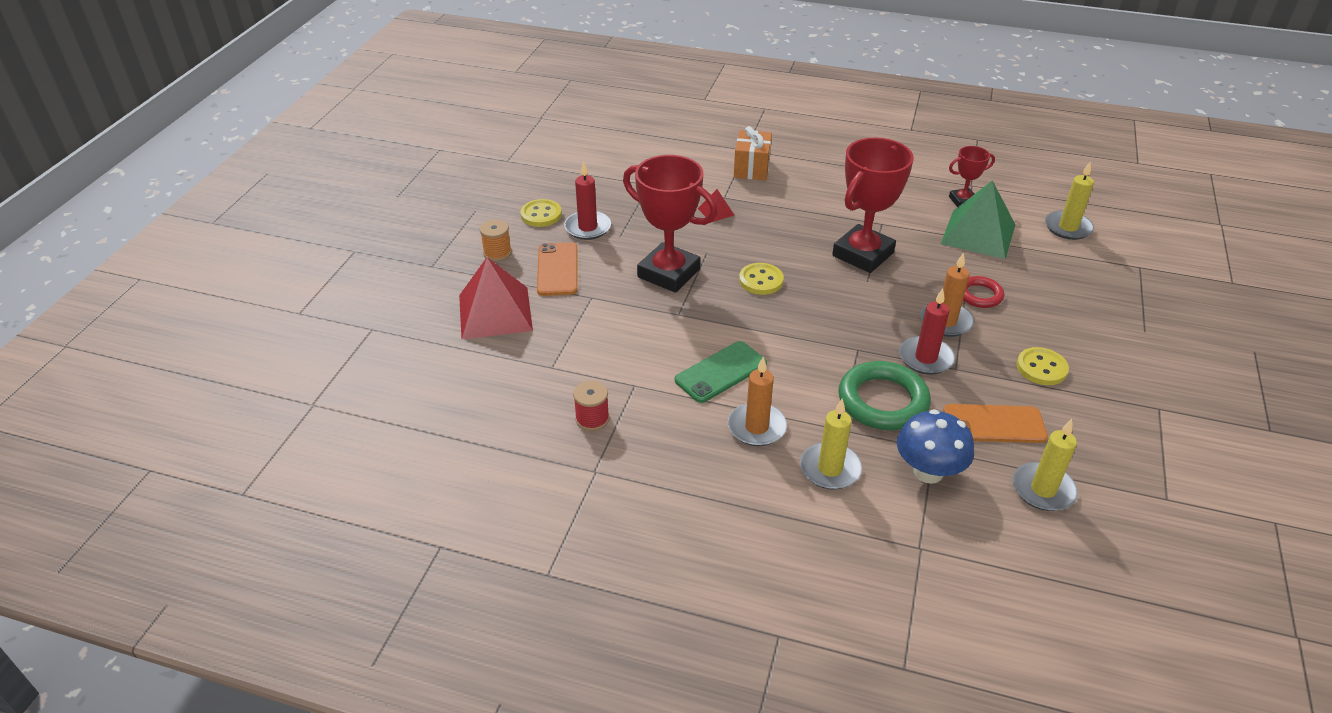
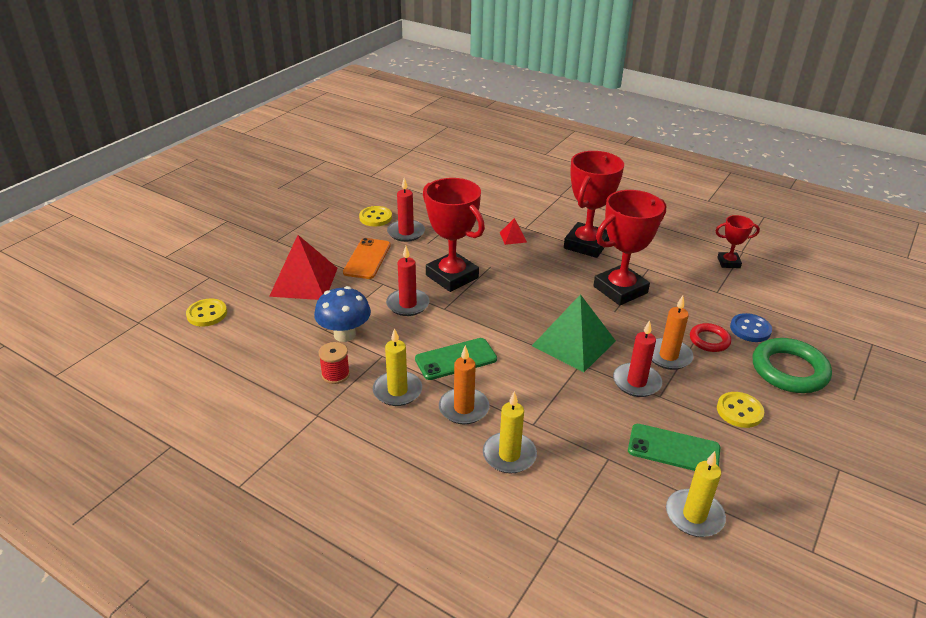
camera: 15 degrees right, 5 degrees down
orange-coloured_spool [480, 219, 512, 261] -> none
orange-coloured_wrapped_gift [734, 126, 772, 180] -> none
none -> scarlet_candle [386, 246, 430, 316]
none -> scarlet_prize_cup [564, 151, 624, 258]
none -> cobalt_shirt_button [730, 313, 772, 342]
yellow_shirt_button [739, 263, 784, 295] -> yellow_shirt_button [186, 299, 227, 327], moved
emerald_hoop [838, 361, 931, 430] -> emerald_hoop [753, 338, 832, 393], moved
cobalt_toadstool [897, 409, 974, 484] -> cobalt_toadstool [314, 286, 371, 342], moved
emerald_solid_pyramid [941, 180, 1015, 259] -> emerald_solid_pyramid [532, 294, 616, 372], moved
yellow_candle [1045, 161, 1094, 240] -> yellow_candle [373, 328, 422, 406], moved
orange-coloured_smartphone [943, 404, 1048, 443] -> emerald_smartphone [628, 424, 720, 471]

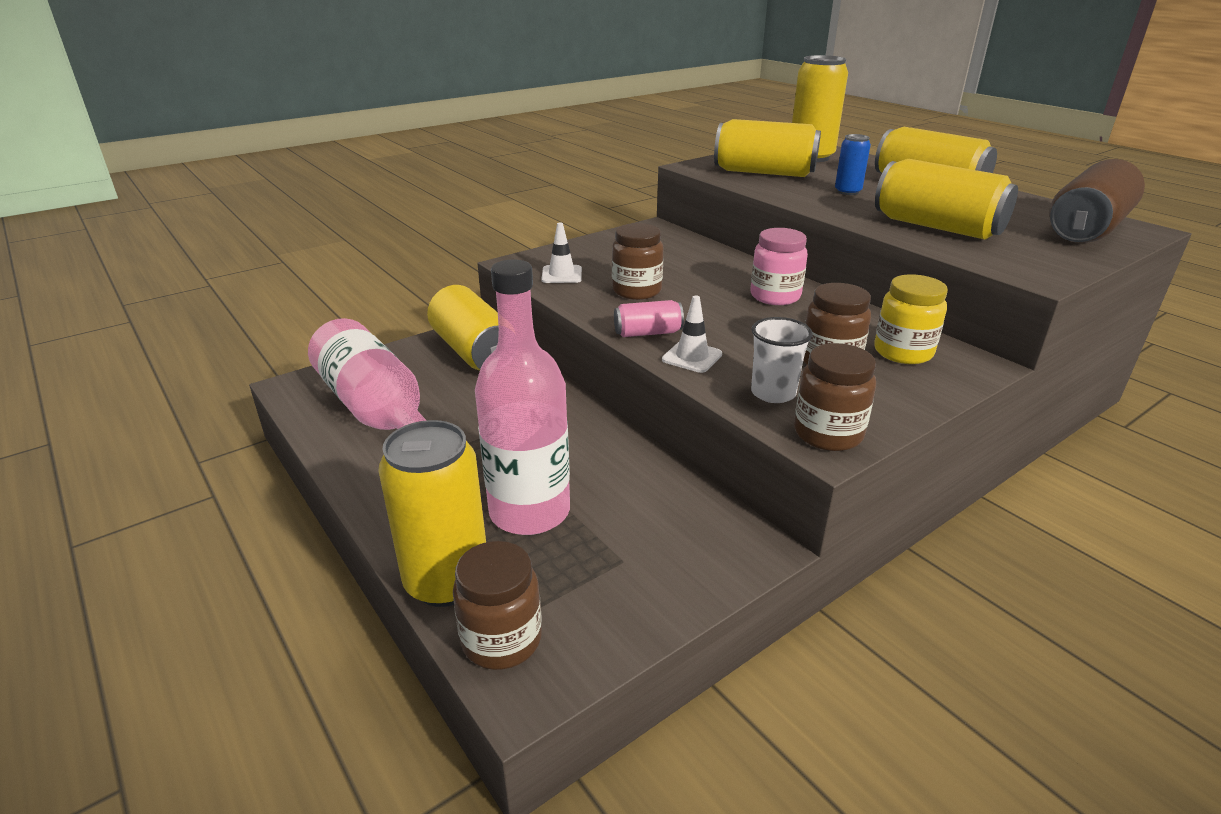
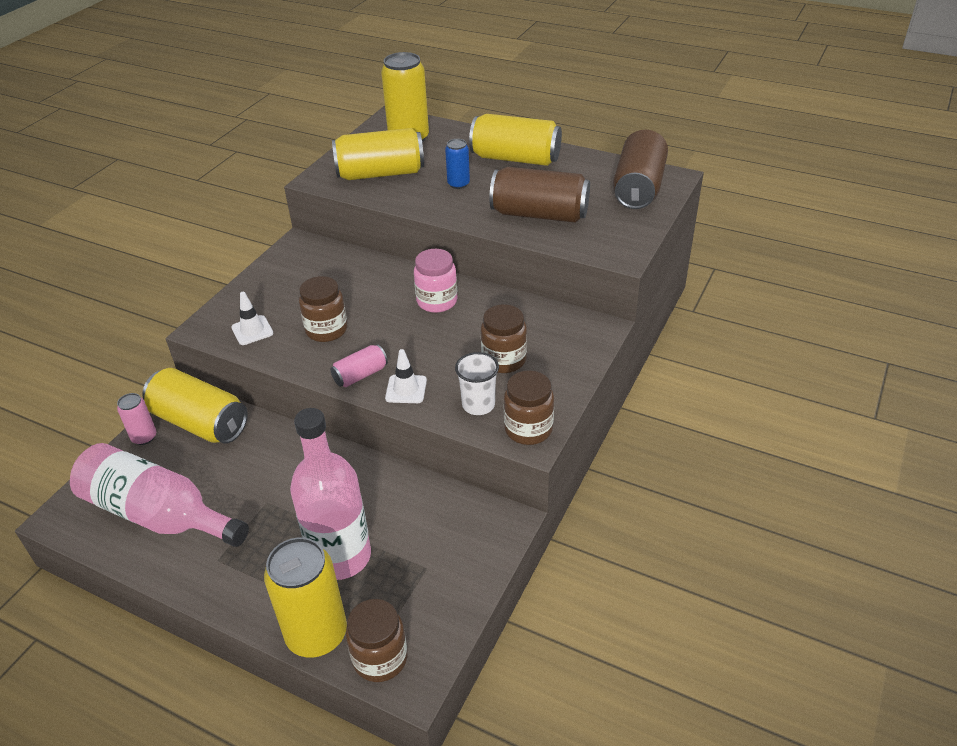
camera: 25 degrees left, 10 degrees up
yellow_jam_jar [874, 274, 948, 364] -> none
none -> rosy_tin [117, 393, 156, 445]
yellow_tin [875, 159, 1018, 240] -> russet_tin [489, 167, 590, 223]

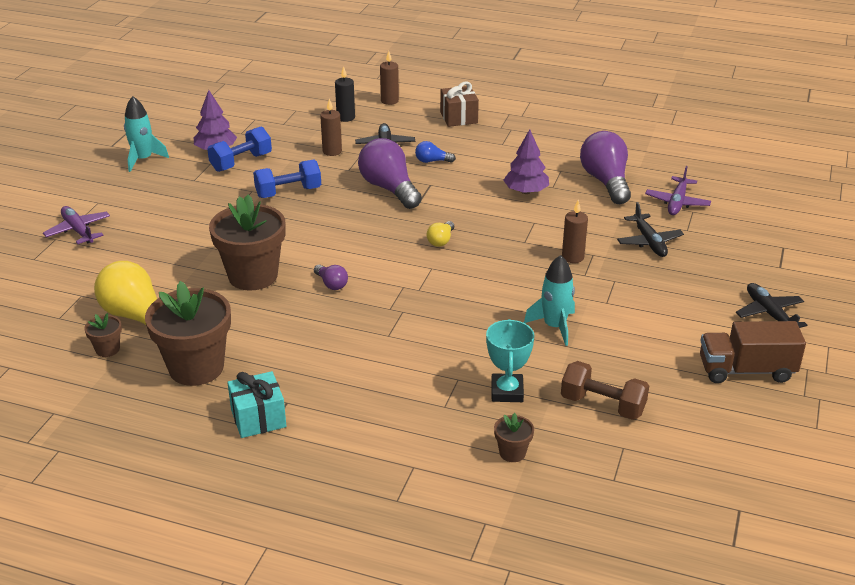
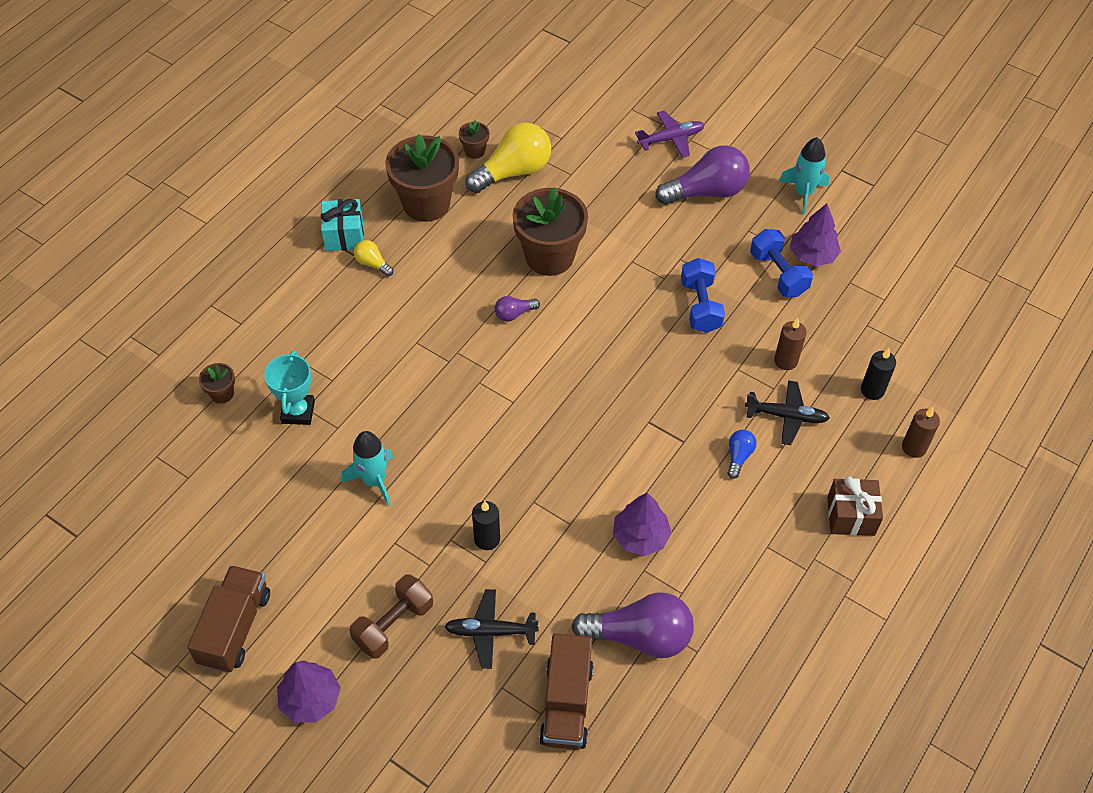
camera: 105 degrees right, 20 degrees up
purple_bulb [358, 138, 422, 209] -> purple_bulb [655, 145, 750, 205], moved
yellow_bulb [427, 221, 454, 247] -> yellow_bulb [354, 240, 393, 277], moved
russet_dumbbell [561, 361, 649, 420] -> russet_dumbbell [349, 574, 433, 659], moved
purple_aeroplane [645, 166, 711, 215] -> russet_truck [539, 633, 594, 750]
jet-black_aeroplane [736, 283, 807, 328] -> purple_fir_tree [277, 661, 341, 723]
russet_candle [562, 200, 588, 263] -> jet-black_candle [472, 501, 500, 550]
teal_prize_cup [486, 319, 535, 402] -> teal_prize_cup [264, 351, 315, 425], 75 degrees clockwise

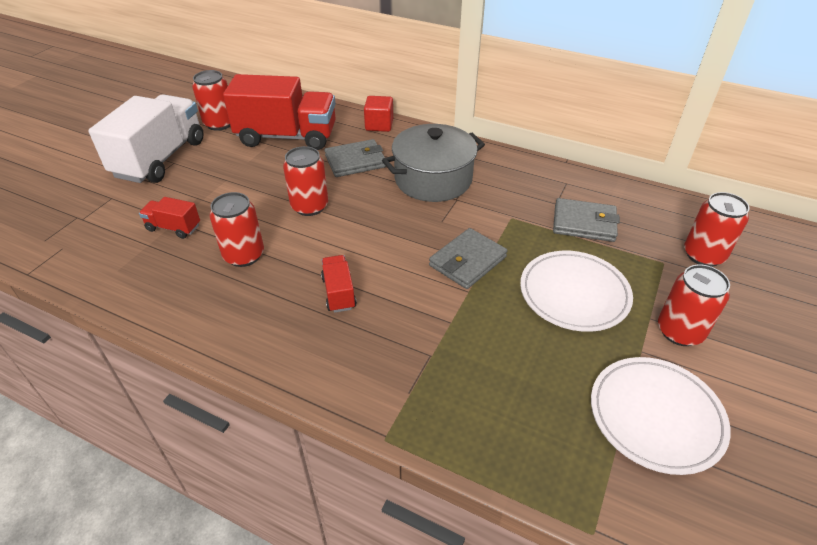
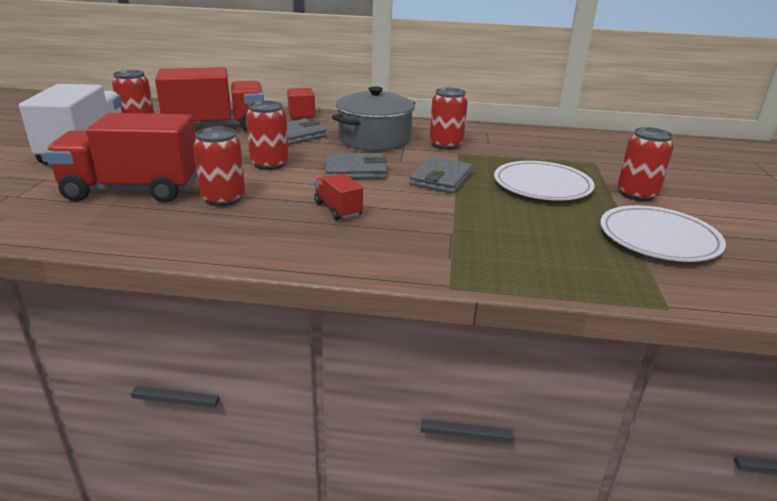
camera: 20 degrees left, 15 degrees down
gray_wallet [553, 198, 620, 242] -> gray_wallet [325, 153, 387, 179], moved
scarlet_tin [684, 192, 750, 267] -> scarlet_tin [430, 87, 468, 150], moved
scarlet_truck [139, 197, 200, 239] -> scarlet_truck [45, 113, 197, 203], x2.21

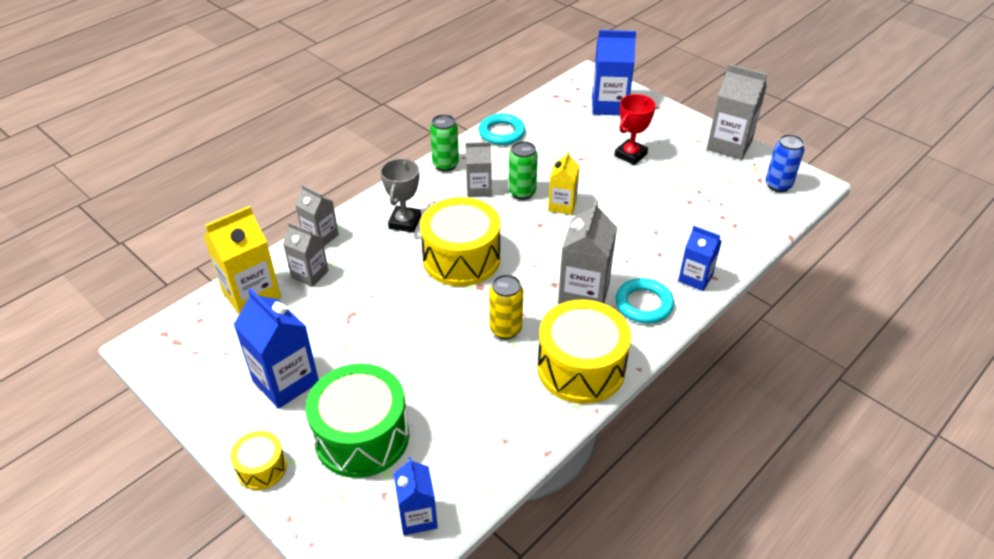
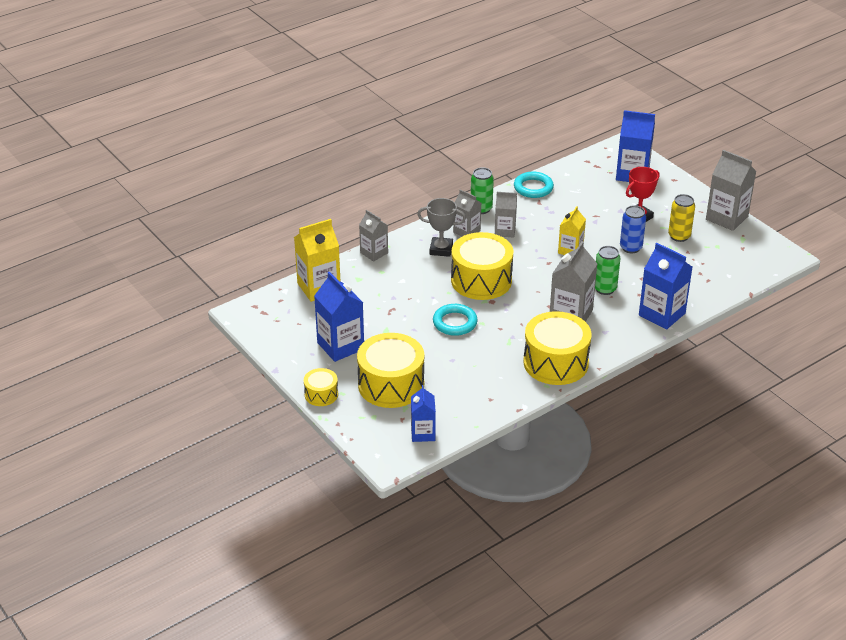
camera: 10 degrees right, 5 degrees down
gray_carton [283, 222, 329, 287] -> gray_carton [453, 189, 481, 237], moved
yellow_tin [489, 274, 523, 339] -> yellow_tin [668, 194, 695, 242], moved
emerald_tin [509, 141, 538, 200] -> emerald_tin [595, 246, 620, 295], moved
teal_hoop [616, 278, 674, 323] -> teal_hoop [433, 304, 478, 336], moved
cobalt_tin [766, 134, 804, 192] -> cobalt_tin [620, 205, 646, 254], moved
emerald_toy_drum [305, 364, 409, 478] -> yellow_toy_drum [357, 333, 424, 408]
gray_prize_cup [380, 158, 421, 233] -> gray_prize_cup [417, 198, 466, 257], 75 degrees clockwise
cobalt_carton [678, 226, 722, 291] -> cobalt_carton [639, 243, 692, 330], x1.61

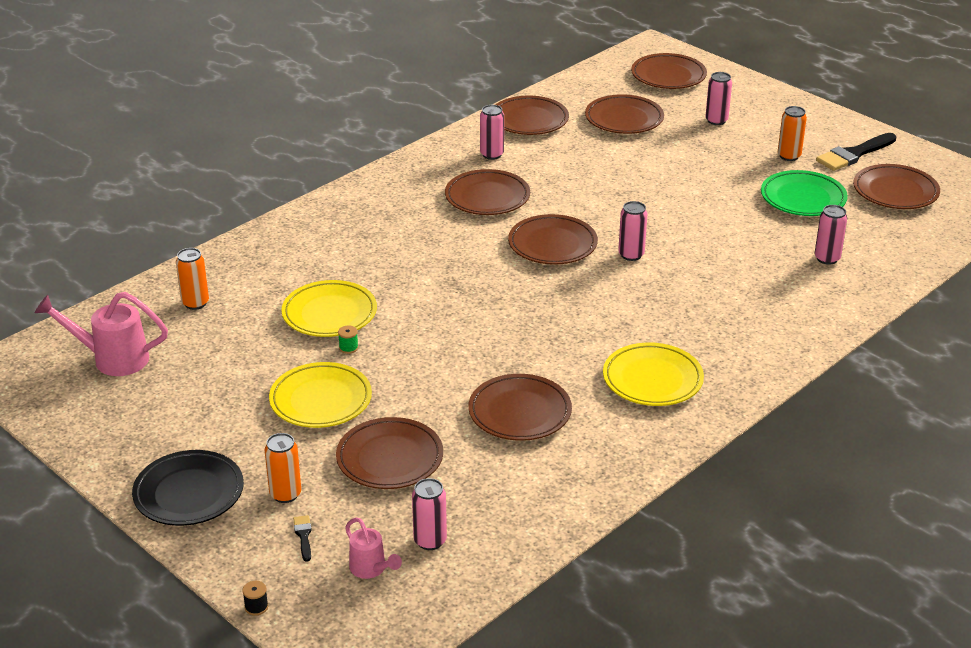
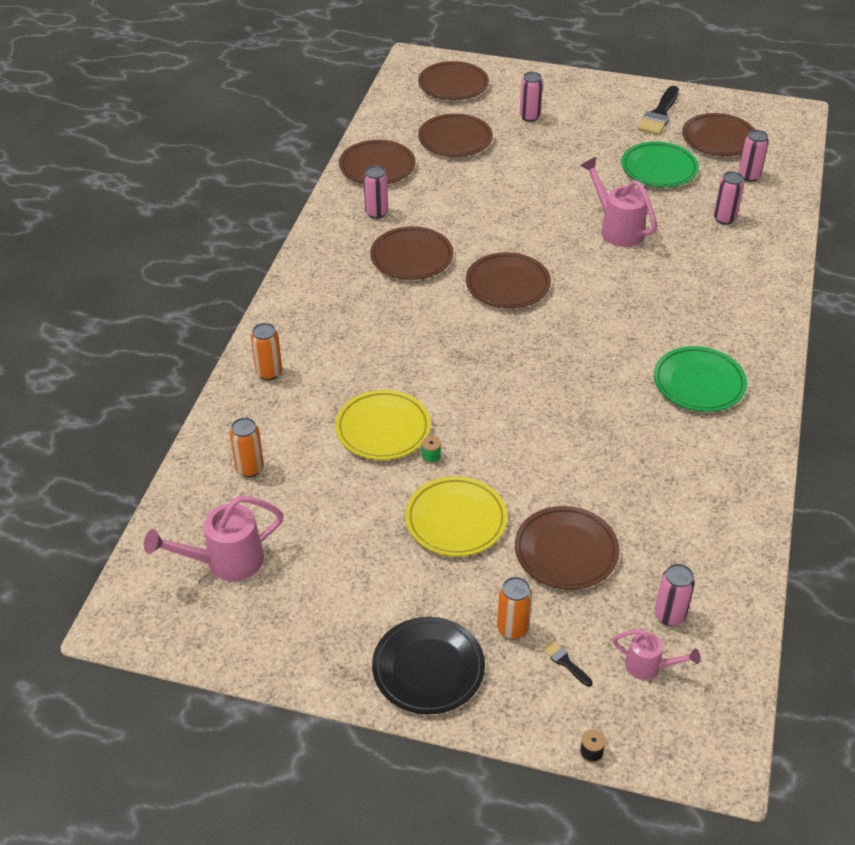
camera: 30 degrees left, 10 degrees up
russet_flat_dish [468, 374, 572, 441] -> none
none -> rosy_sprinkling_can [580, 157, 657, 247]
rosy_tin [618, 201, 648, 261] -> rosy_tin [738, 130, 769, 182], moved
orange-coloured_tin [778, 106, 807, 161] -> orange-coloured_tin [251, 323, 282, 380], moved
yellow_flat_dish [603, 343, 704, 406] -> emerald_flat_dish [654, 346, 747, 412]

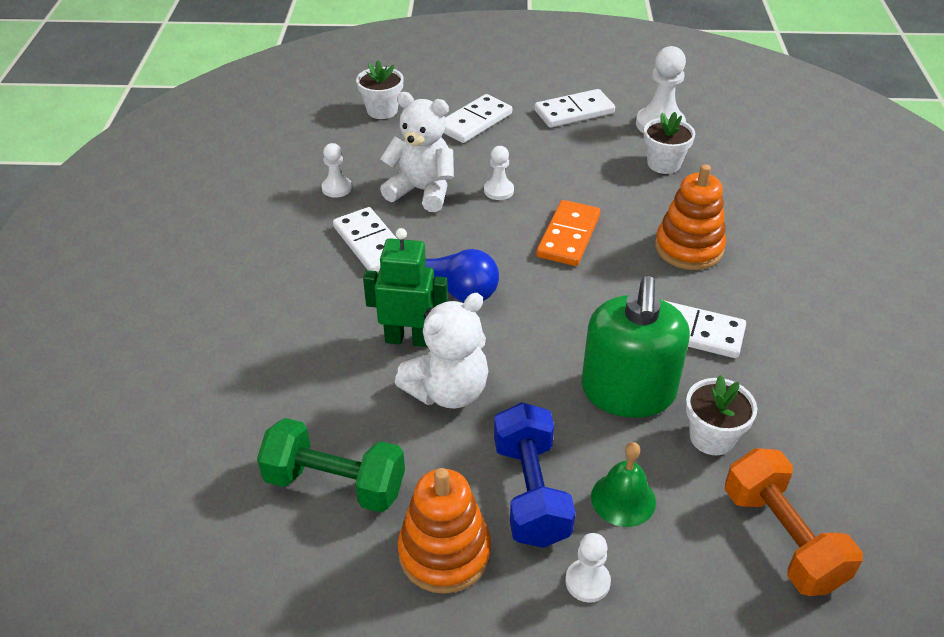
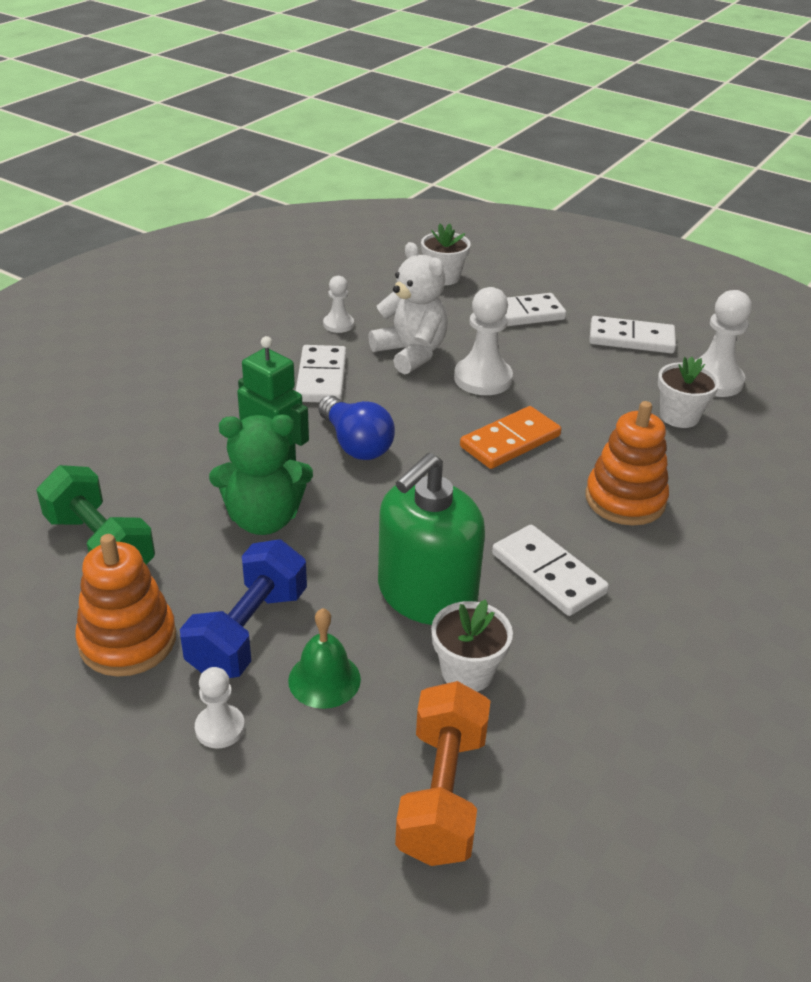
camera: 30 degrees right, 5 degrees down
white_teddy [395, 293, 488, 409] -> emerald_teddy [209, 415, 313, 535]
white_chess_pawn [484, 146, 514, 200] -> white_chess_pawn [454, 287, 513, 395], x1.76

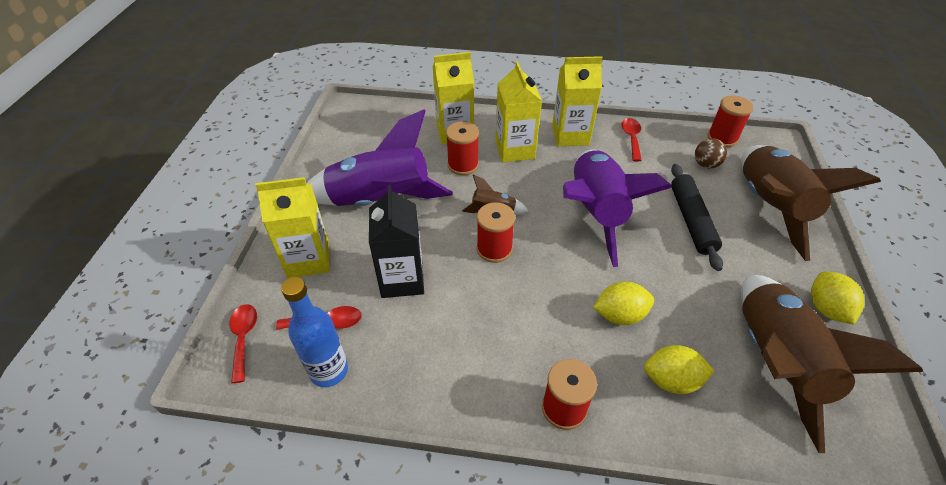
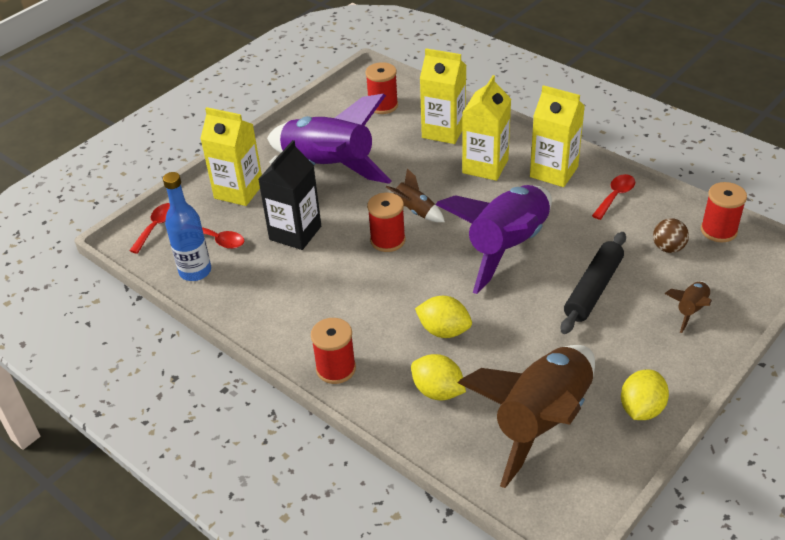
camera: 35 degrees right, 5 degrees down
scarlet_spool [446, 121, 479, 175] -> scarlet_spool [366, 62, 398, 114], moved
russet_spaceship [741, 145, 881, 261] -> russet_spaceship [664, 281, 712, 333], x0.43

